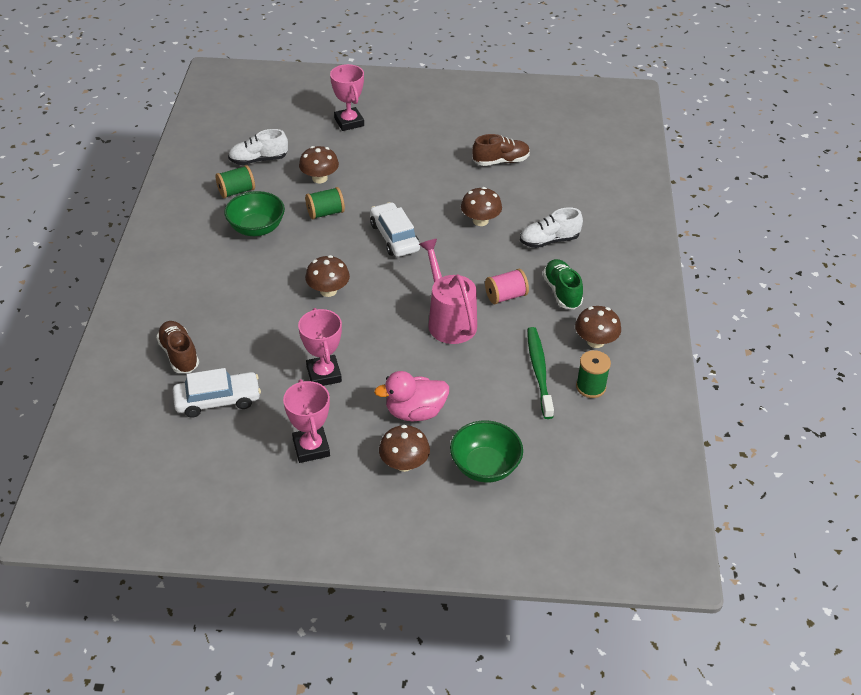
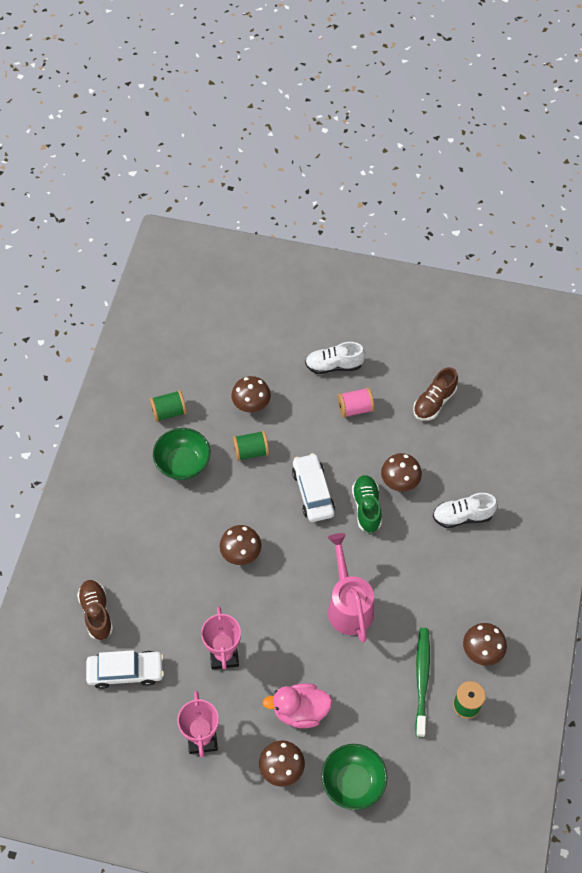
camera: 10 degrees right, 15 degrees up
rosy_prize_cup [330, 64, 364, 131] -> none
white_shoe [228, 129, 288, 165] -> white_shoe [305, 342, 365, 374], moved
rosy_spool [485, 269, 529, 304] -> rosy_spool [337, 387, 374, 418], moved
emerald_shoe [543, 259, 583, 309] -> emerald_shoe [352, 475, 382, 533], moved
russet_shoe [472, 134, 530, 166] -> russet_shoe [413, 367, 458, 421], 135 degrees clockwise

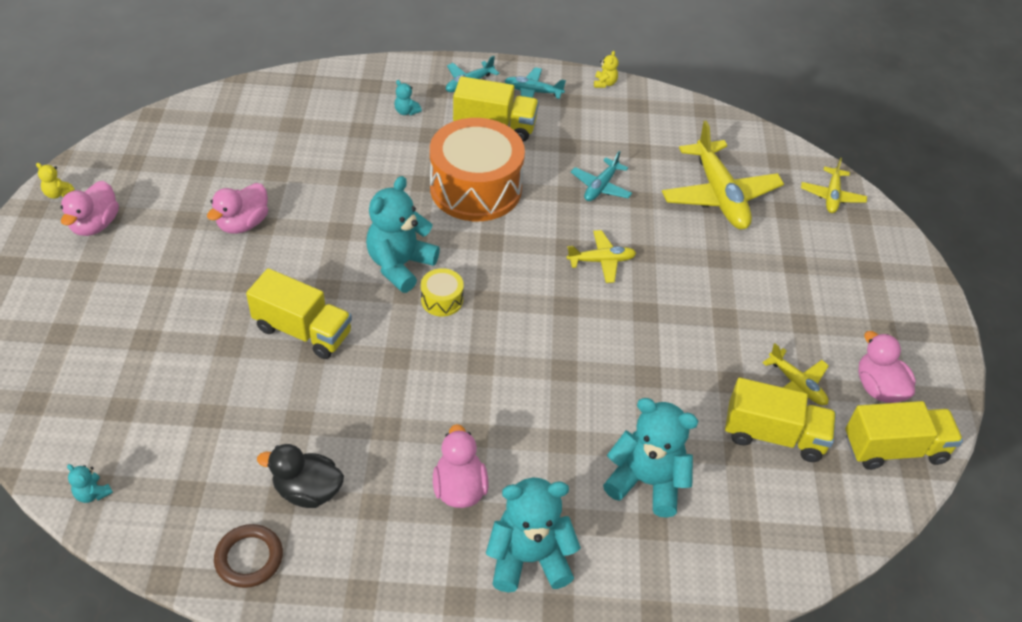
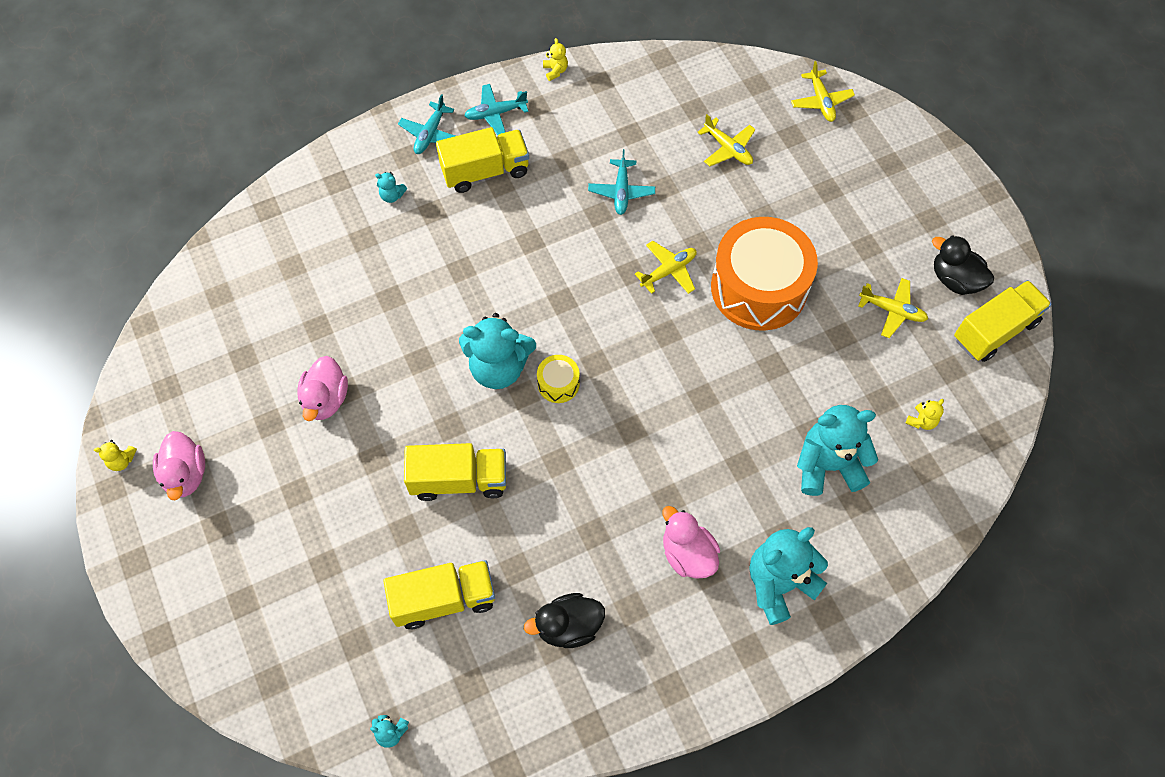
camera: 25 degrees left, 15 degrees up
russet_hoop [214, 524, 283, 588] -> none
none -> yellow_teddy [906, 399, 944, 430]
orange-coloured_toy_drum [430, 118, 525, 221] -> orange-coloured_toy_drum [711, 217, 818, 331], moved
yellow_truck [725, 378, 836, 462] -> yellow_truck [383, 560, 495, 629], moved
rosy_toy_duck [858, 331, 916, 403] -> jet-black_toy_duck [932, 235, 994, 295]
teal_teddy [366, 176, 440, 293] -> teal_teddy [459, 313, 536, 389], 90 degrees counterclockwise
yellow_aeroplane [662, 120, 784, 229] -> yellow_aeroplane [698, 114, 756, 166], x0.53

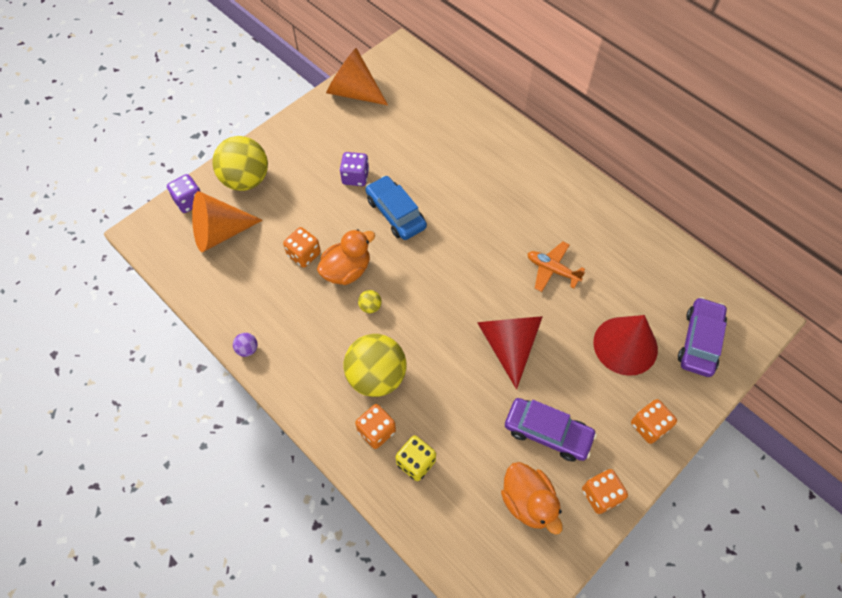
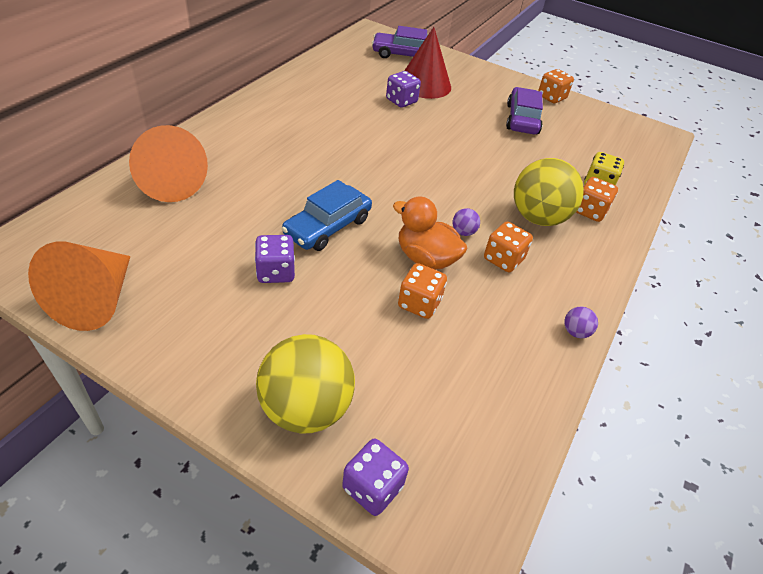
camera: 110 degrees left, 15 degrees down
scarlet_cone [477, 316, 543, 389] -> none
orange-coloured_toy_duck [501, 462, 563, 535] -> none
orange-coloured_aeroplane [528, 242, 585, 292] -> none
none -> purple_die [386, 71, 421, 108]
orange-coloured_cone [192, 191, 263, 252] -> orange-coloured_cone [129, 125, 208, 202], moved
orange-coloured_die [631, 399, 677, 444] -> orange-coloured_die [484, 222, 533, 272], moved
yellow_ball [358, 290, 382, 313] -> purple_ball [453, 208, 480, 236]

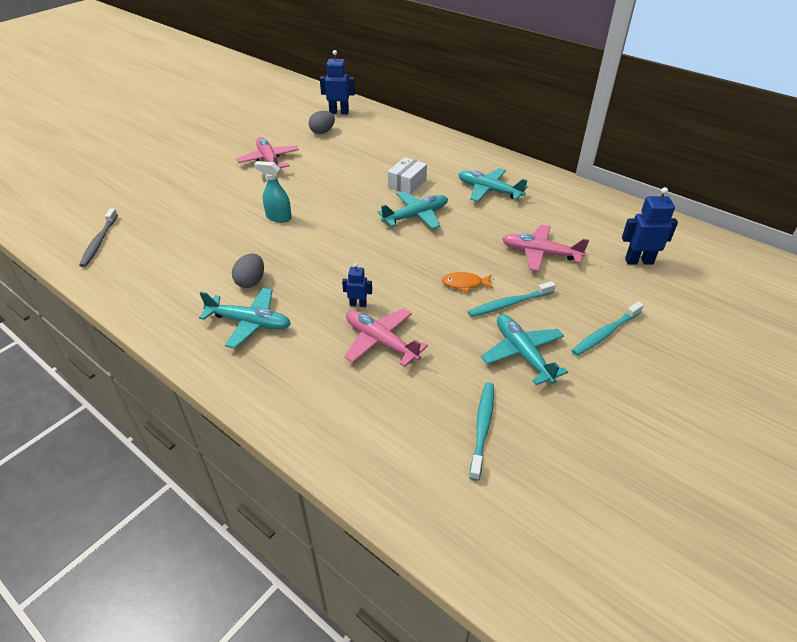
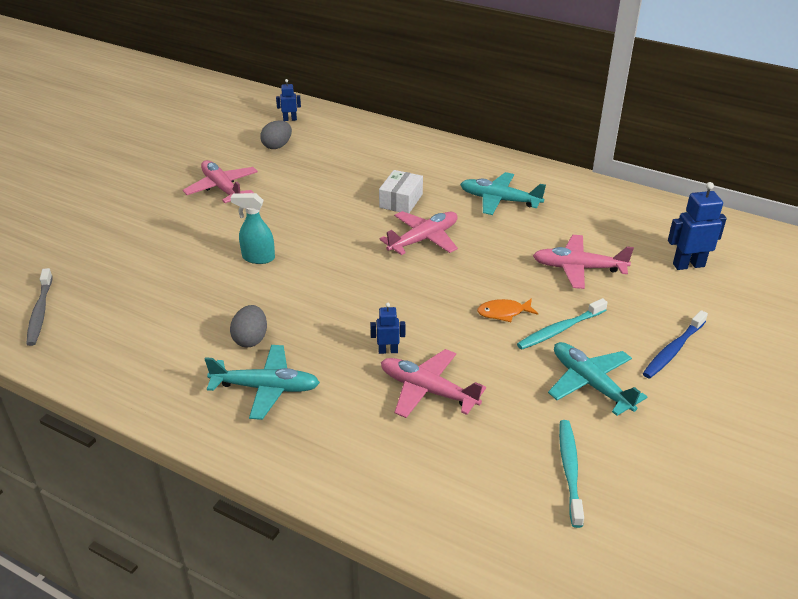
camera: 10 degrees left, 5 degrees down
teal_aeroplane [378, 191, 448, 229] -> rosy_aeroplane [379, 211, 458, 255]
teal_tooth_brush [571, 302, 644, 356] -> cobalt_tooth_brush [643, 310, 708, 379]
cobalt_toy_robot [320, 50, 355, 114] -> cobalt_toy_robot [276, 79, 301, 121], x0.57

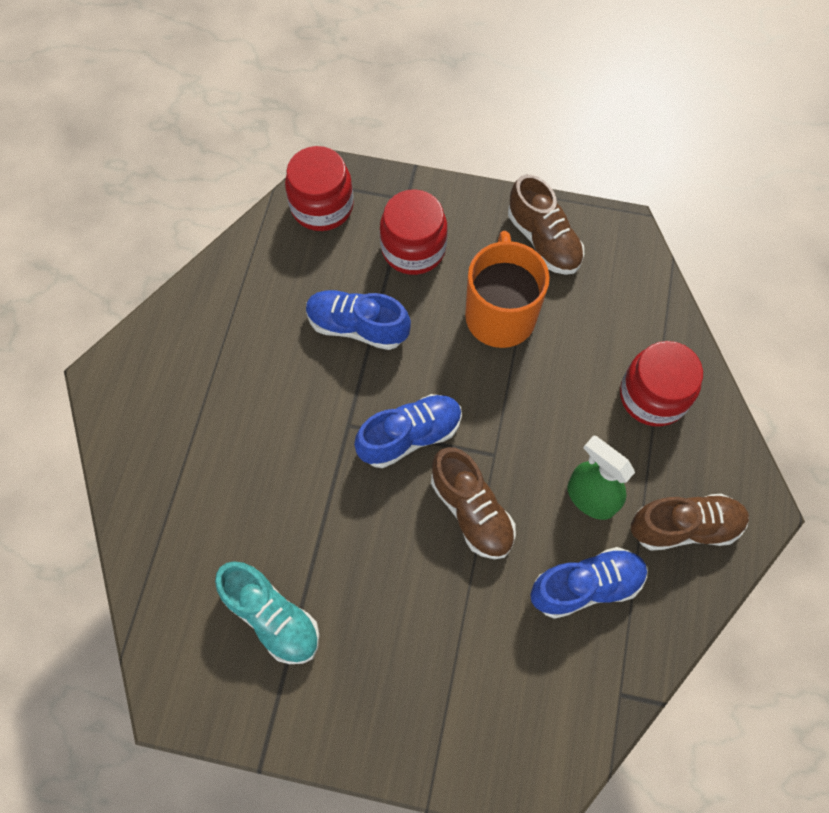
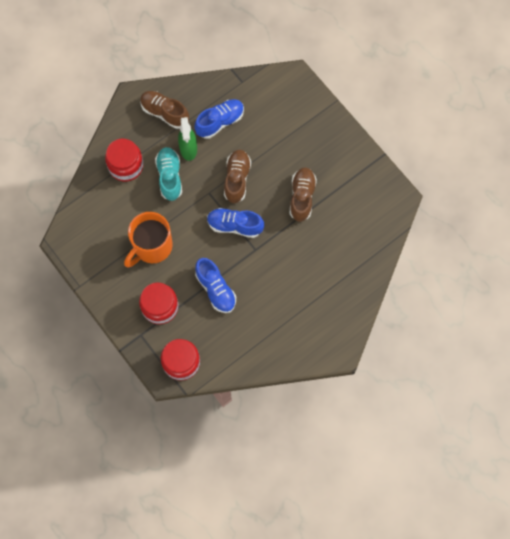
camera: 140 degrees left, 5 degrees up
teal_shoe [215, 561, 319, 664] -> teal_shoe [155, 147, 182, 201], moved
russet_shoe [508, 174, 584, 275] -> russet_shoe [290, 168, 317, 222], moved
cobalt_shoe [530, 547, 647, 619] -> cobalt_shoe [195, 99, 244, 139], 120 degrees clockwise

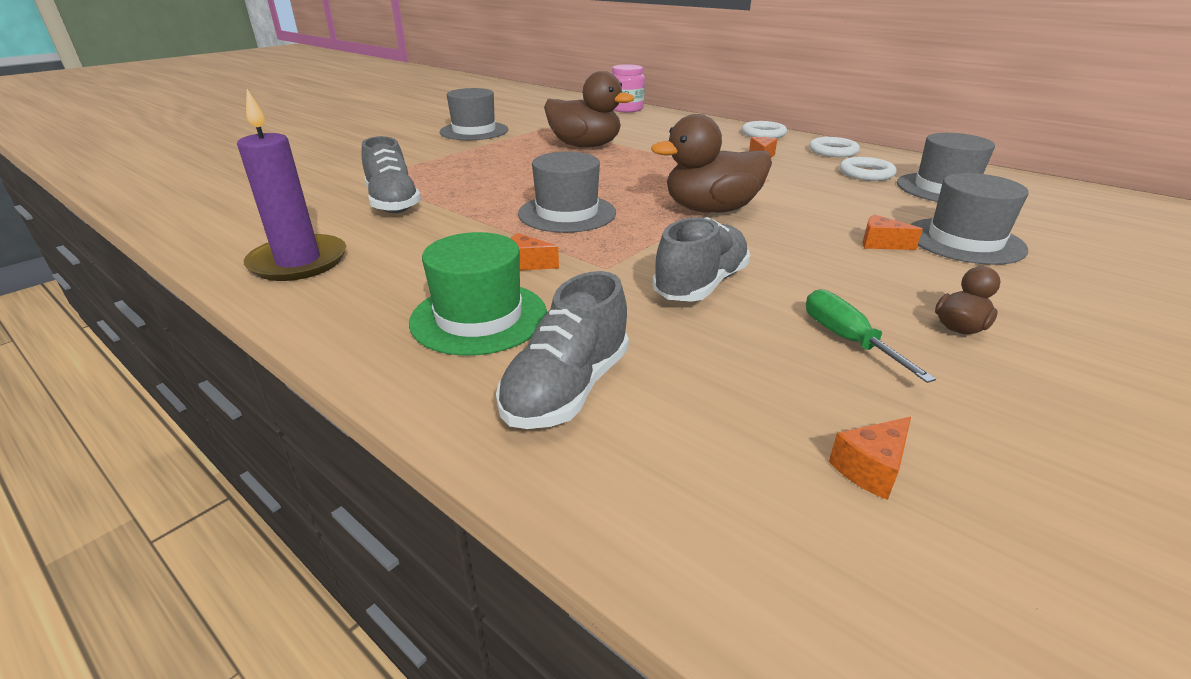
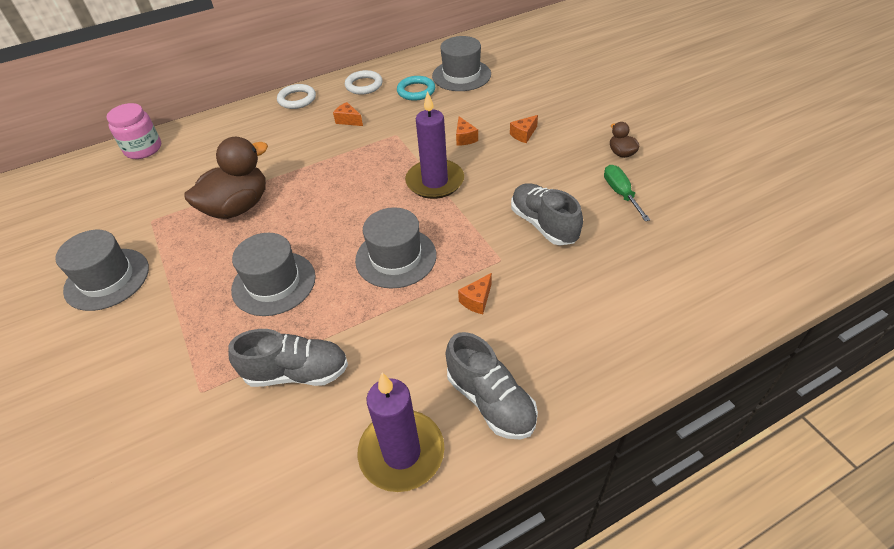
camera: 65 degrees left, 15 degrees up
emerald_hat [409, 232, 547, 356] -> none
gray_shoe [496, 271, 629, 429] -> gray_shoe [446, 332, 538, 440], moved
orange-coloured_cheese_wedge [829, 417, 911, 500] -> orange-coloured_cheese_wedge [456, 116, 478, 146], moved
gray_hat [910, 173, 1029, 265] -> gray_hat [231, 233, 316, 316], moved
russet_toy_duck [651, 114, 772, 213] -> purple_candle [405, 91, 464, 199]
white_hoop [839, 157, 897, 181] -> teal_hoop [397, 76, 435, 101]
emerald_flat_screwdriver [806, 289, 936, 383] -> emerald_flat_screwdriver [604, 165, 650, 221], 75 degrees clockwise

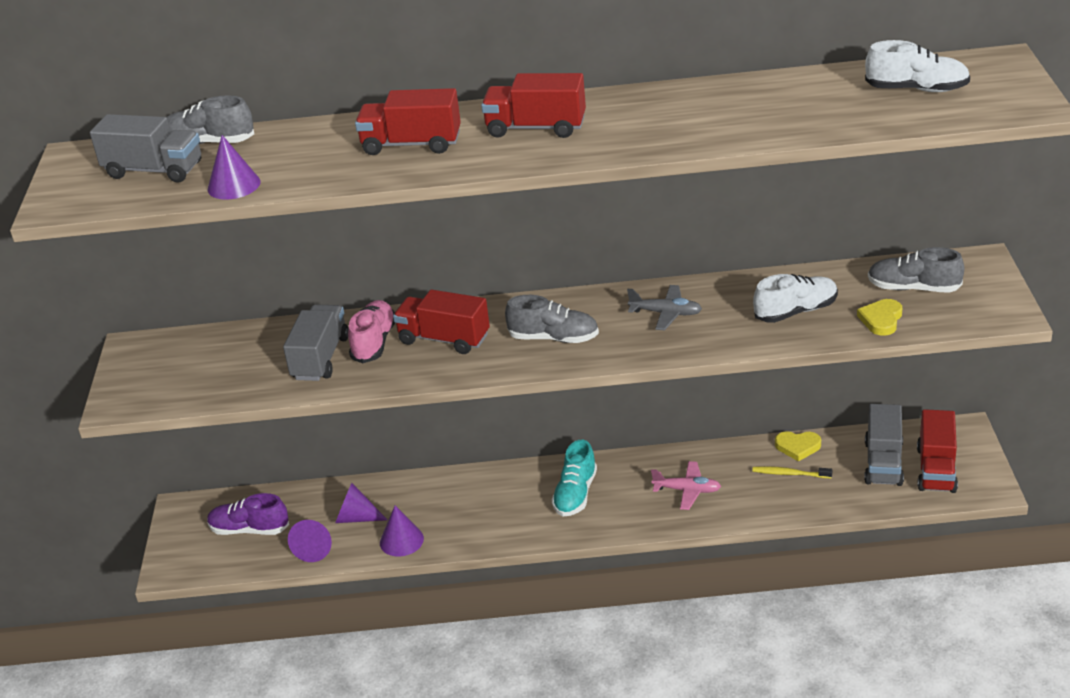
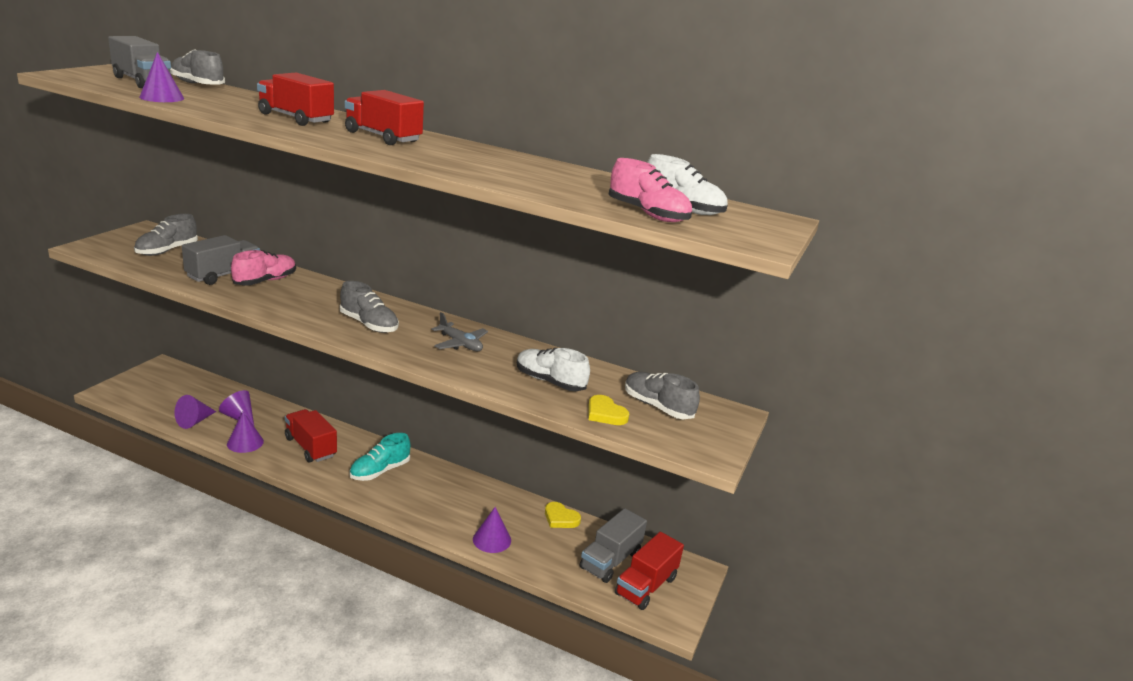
camera: 20 degrees right, 10 degrees down
purple_shoe [207, 493, 289, 535] -> none
rosy_aeroplane [651, 461, 721, 510] -> none
yellow_tooth_brush [752, 466, 832, 478] -> none
none -> gray_shoe [134, 214, 198, 256]
none -> purple_cone [473, 507, 511, 553]
none -> rosy_shoe [609, 158, 692, 222]
scarlet_truck [393, 289, 490, 354] -> scarlet_truck [285, 409, 337, 463], moved
white_shoe [753, 274, 838, 323] -> white_shoe [517, 348, 590, 391], 150 degrees counterclockwise
yellow_love_heart [857, 299, 902, 336] -> yellow_love_heart [588, 395, 629, 425], 90 degrees counterclockwise

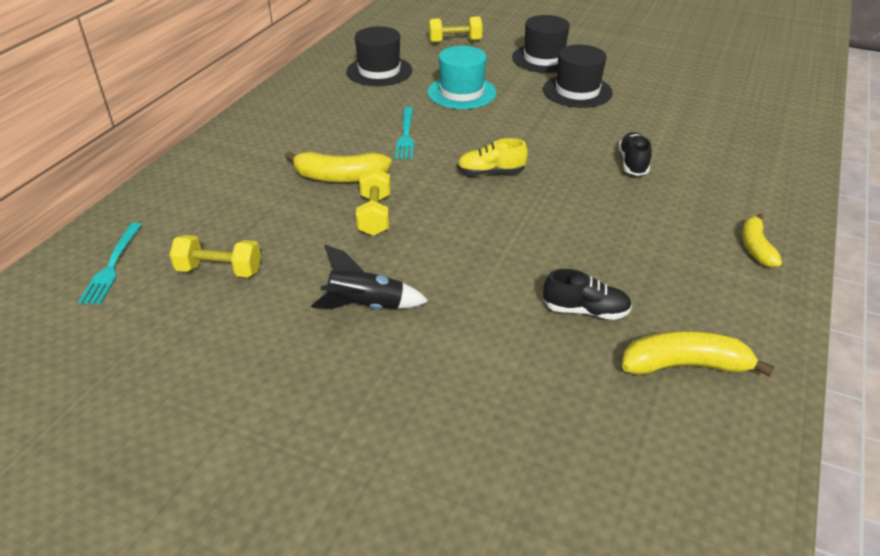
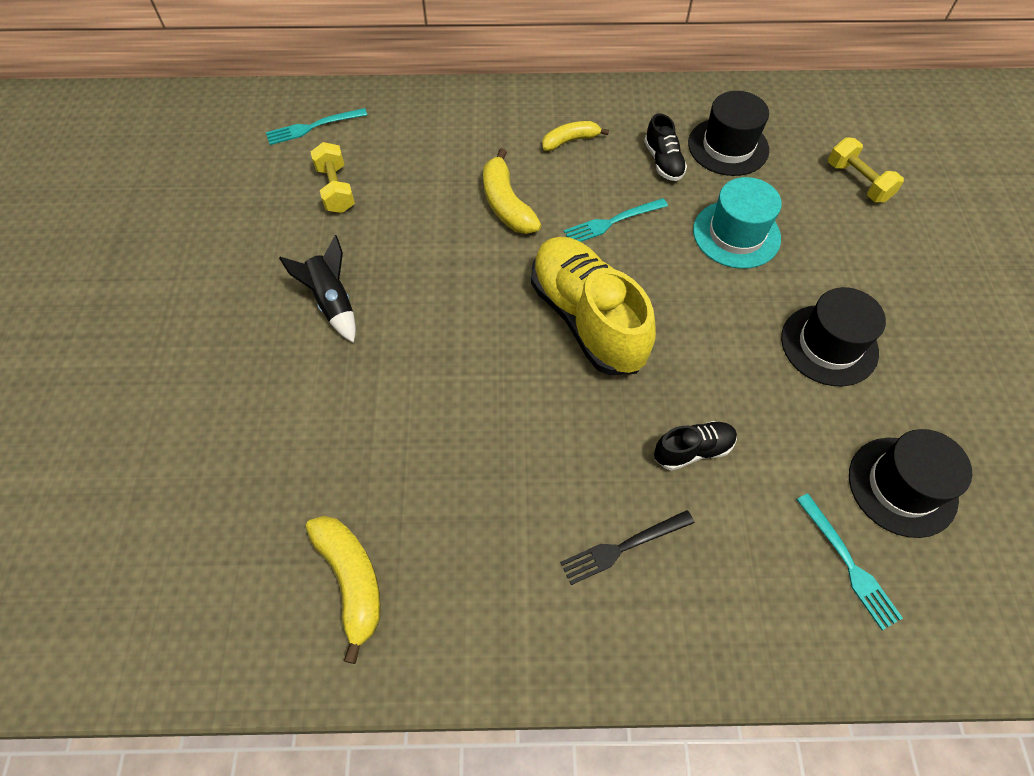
camera: 65 degrees right, 20 degrees up
yellow_dumbbell [356, 168, 390, 236] -> none
none -> jet-black_table_fork [560, 510, 695, 585]
none -> teal_table_fork [796, 493, 903, 630]
jet-black_hat [512, 15, 570, 73] -> jet-black_hat [849, 429, 972, 538], moved
jet-black_shoe [543, 269, 632, 320] -> jet-black_shoe [644, 113, 687, 181], moved
yellow_toy_banana [742, 213, 782, 267] -> yellow_toy_banana [542, 121, 609, 151], moved
yellow_shoe [457, 138, 528, 175] -> yellow_shoe [531, 237, 656, 375], x2.14

